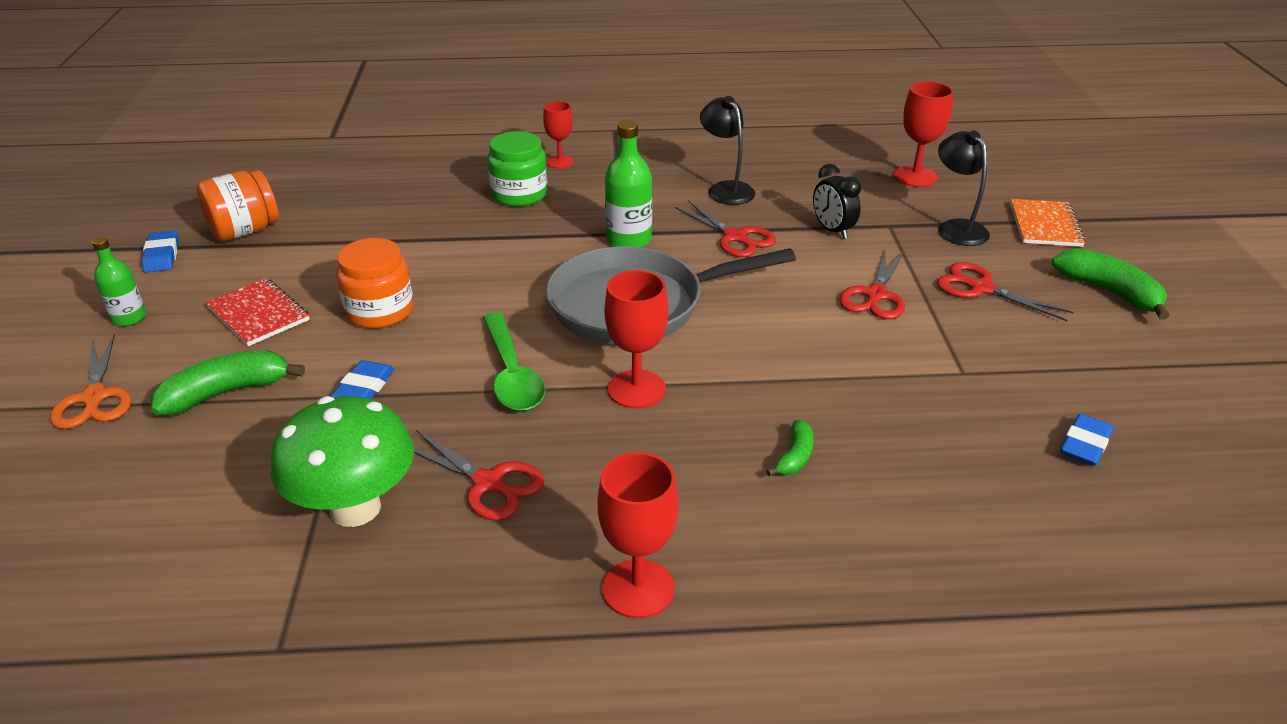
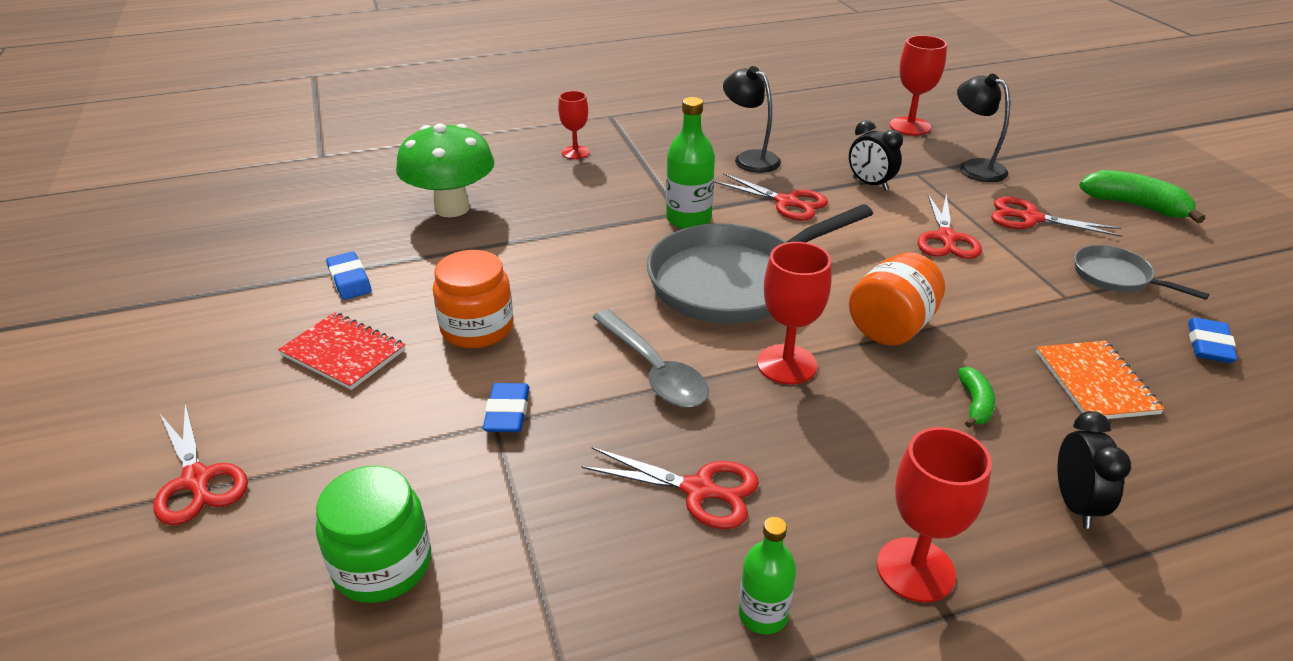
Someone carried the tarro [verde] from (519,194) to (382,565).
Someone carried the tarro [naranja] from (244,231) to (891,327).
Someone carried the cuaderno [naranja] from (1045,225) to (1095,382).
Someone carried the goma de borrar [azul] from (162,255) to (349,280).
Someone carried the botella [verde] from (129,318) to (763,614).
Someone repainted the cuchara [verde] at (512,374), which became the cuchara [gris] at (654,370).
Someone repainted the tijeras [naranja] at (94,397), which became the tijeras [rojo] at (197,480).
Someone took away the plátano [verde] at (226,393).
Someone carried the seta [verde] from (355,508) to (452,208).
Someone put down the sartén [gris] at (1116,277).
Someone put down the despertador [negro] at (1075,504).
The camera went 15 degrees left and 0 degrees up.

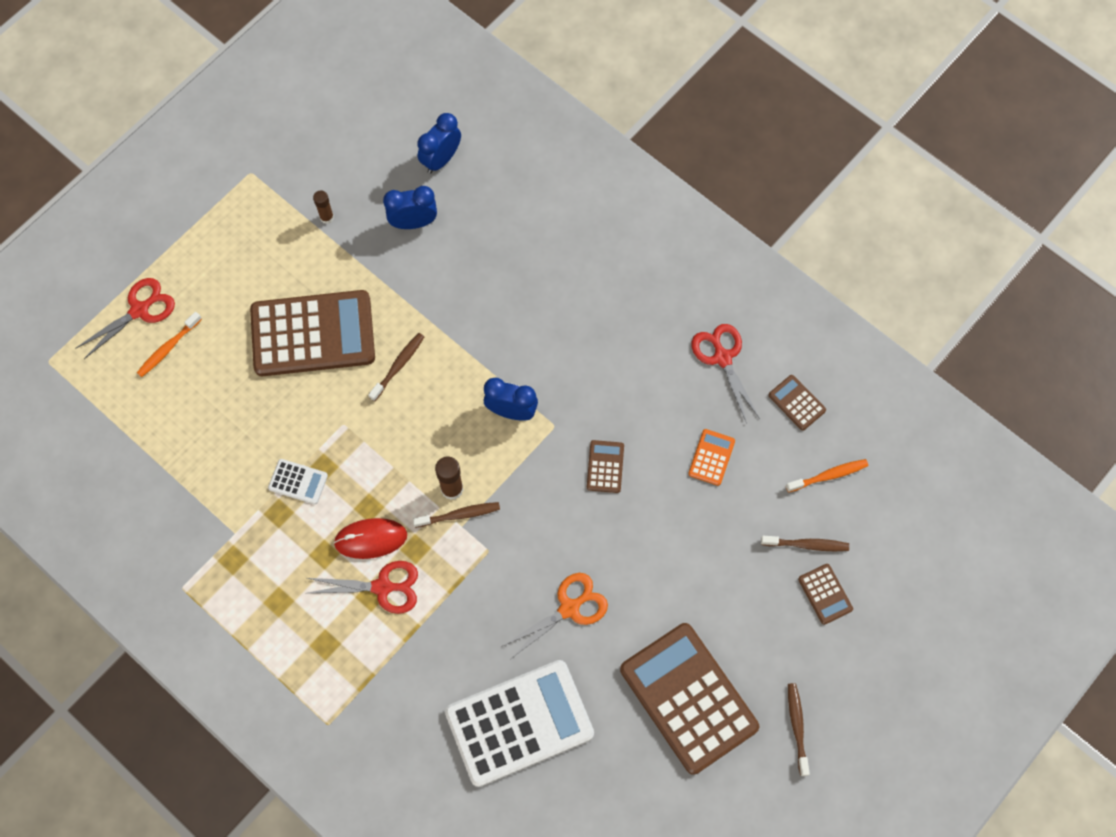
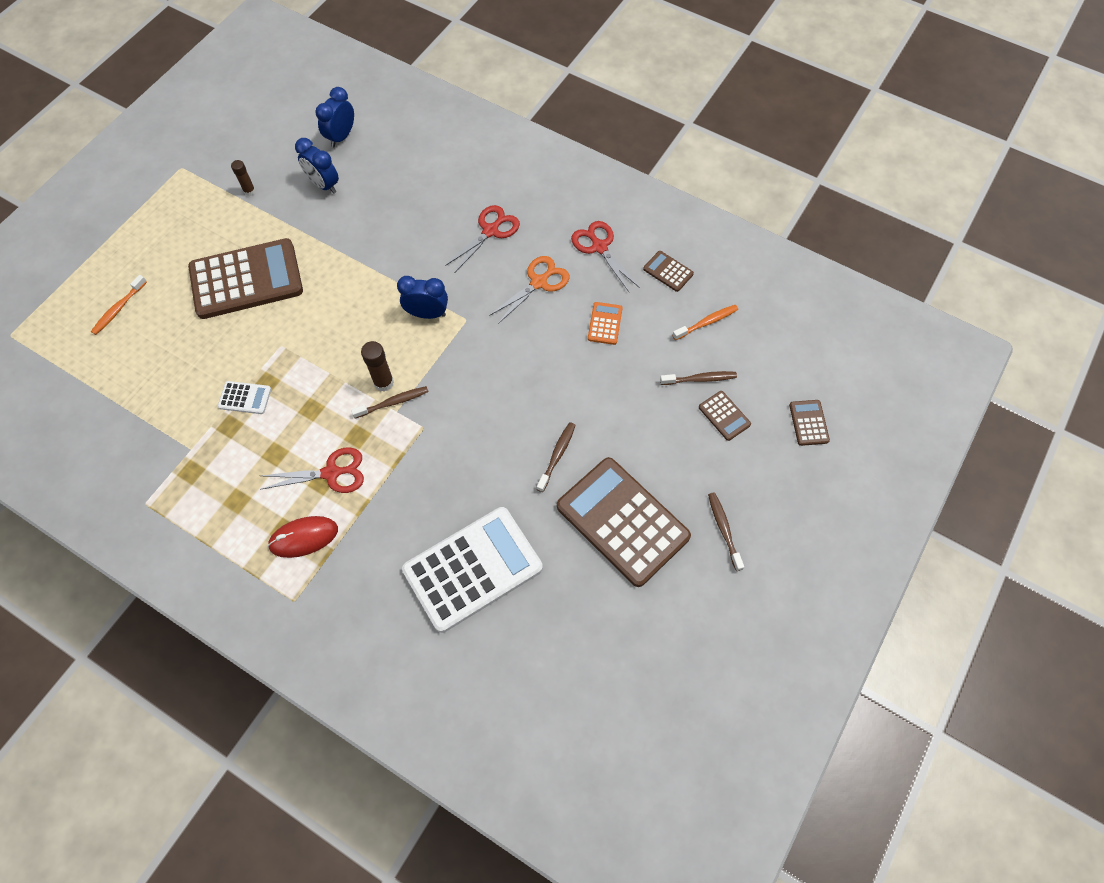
Someone rotated the despertador [azul] at (413,223) by 120 degrees counterclockwise.
Someone carried the tijeras [rojo] from (139,310) to (490,231).
Someone carried the cepillo de dientes [marrón] from (398,366) to (557,455).
Someone carried the calculadora [marrón] from (605,467) to (808,423).
Someone carried the ratón [rojo] from (370,539) to (303,537).
Someone carried the tijeras [naranja] from (569,608) to (538,282).
The camera went 10 degrees left and 5 degrees down.

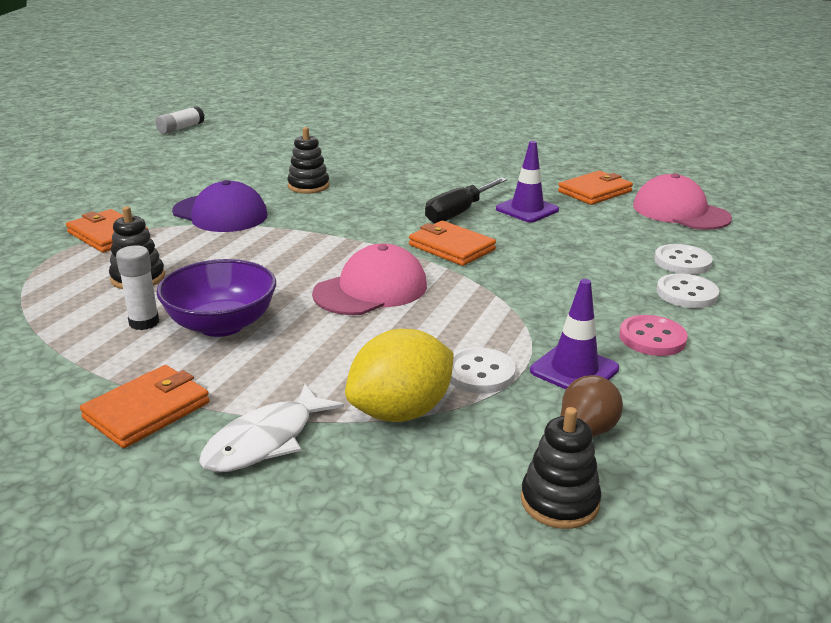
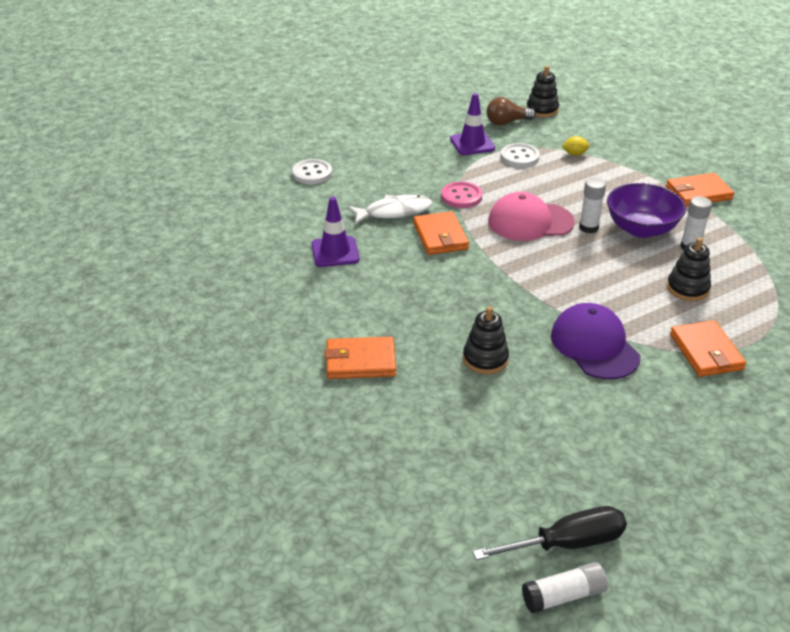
Someone carried the cartera [naranja] from (595,191) to (360,361).
Someone took away the gorra [rosa] at (680,212).
Someone carried the destornillador [negro] from (459,212) to (567,543).
Someone took away the botón [blanco] at (686,293).
Someone carried the botón [rosa] from (652,338) to (461,196).
Someone scaled the limón [amarillo] at (401,412) by 0.42.
Someone carried the pez [blanco] from (265,441) to (394,212).
Someone put down the barra de pegamento [blanco] at (588,227).
The camera went 145 degrees left and 10 degrees up.

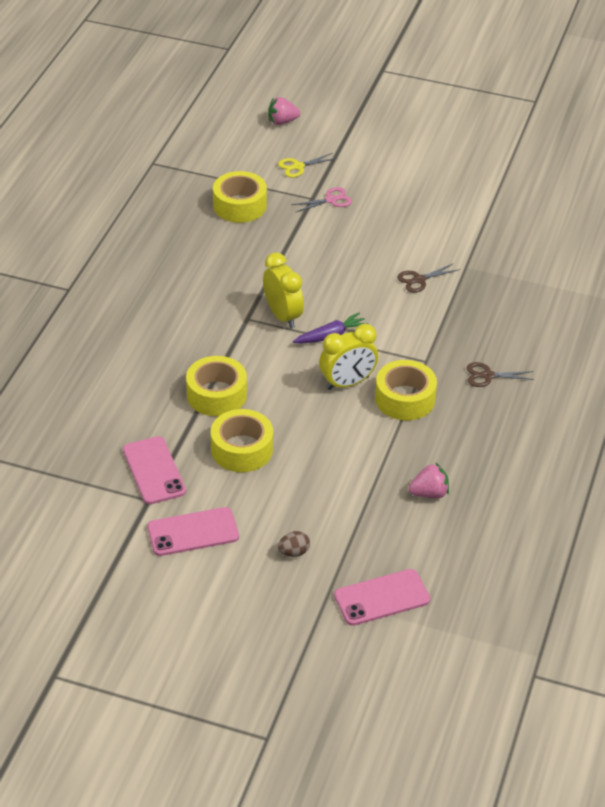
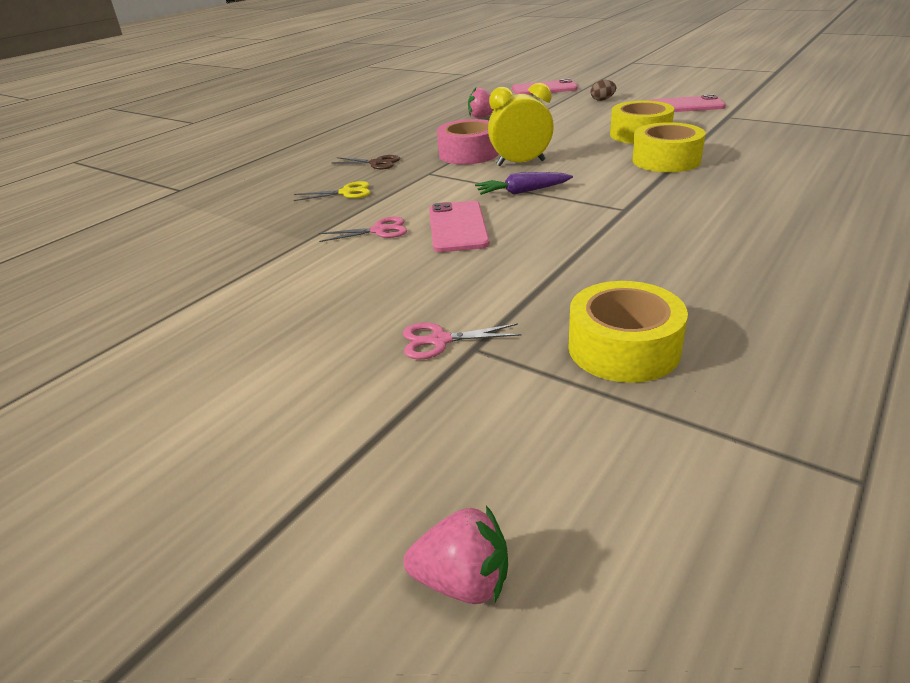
Someone carried the tijeras [amarillo] from (298,166) to (346,192).
Someone took away the despertador [amarillo] at (283,316).
Someone repainted the tijeras [marrón] at (419,280), which became the tijeras [rosa] at (379,230).
Someone repainted the cinta adhesiva [amarillo] at (405,399), which became the cinta adhesiva [rosa] at (469,154).
Someone carried the móvil [rosa] from (154,471) to (457,227).
The camera went 160 degrees left and 10 degrees down.

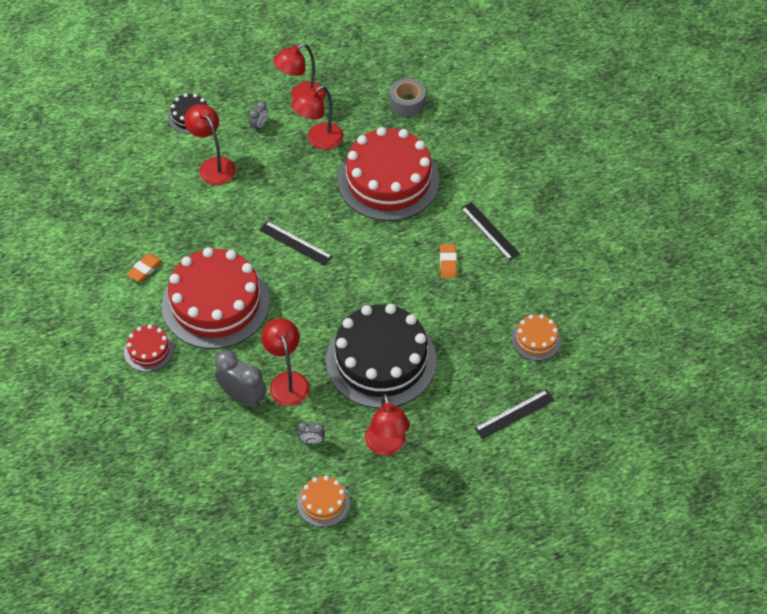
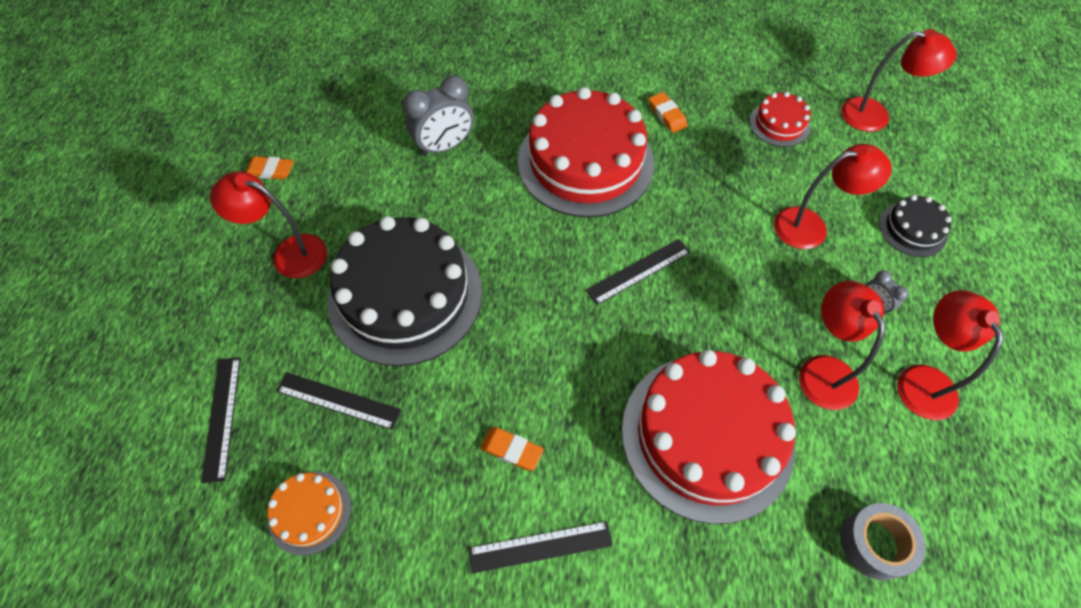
Someone carried the lámpara [rojo] from (287,381) to (875,116).
Someone carried the tarta [rojo] from (149,350) to (779,124).
Someone took away the despertador [gris] at (312,441).
Someone swapped the tarta [naranja] at (323,502) for the goma de borrar [naranja] at (270,171).
Someone put down the regla [negro] at (338,400).
The camera went 115 degrees right and 5 degrees up.

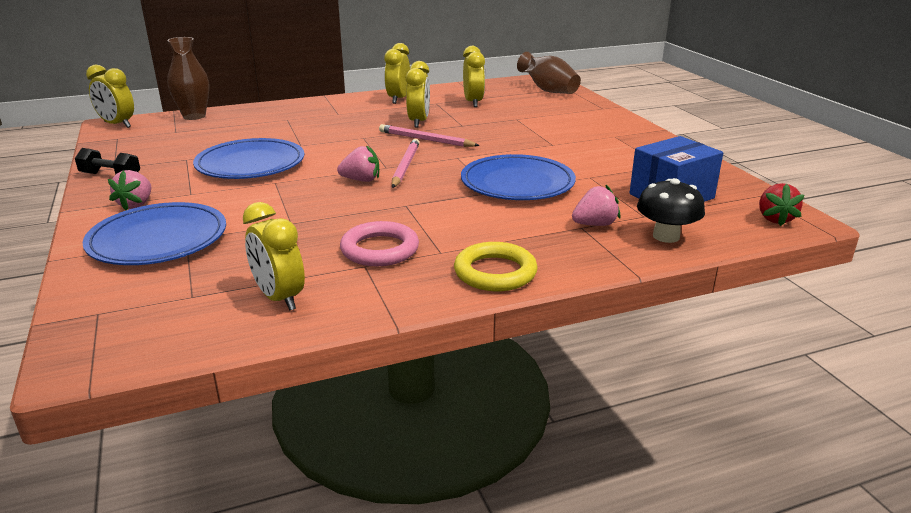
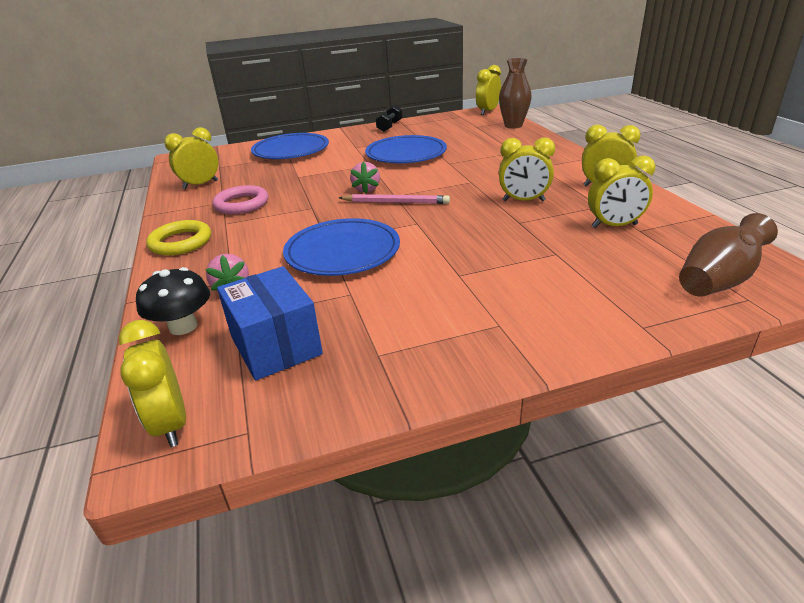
Someone took away the lápiz [rosa] at (426,140).
Someone took away the fresa [rosa] at (136,204).
Someone swapped the fresa [rojo] at (775,219) for the despertador [amarillo] at (171,424).
The camera went 95 degrees right and 5 degrees up.

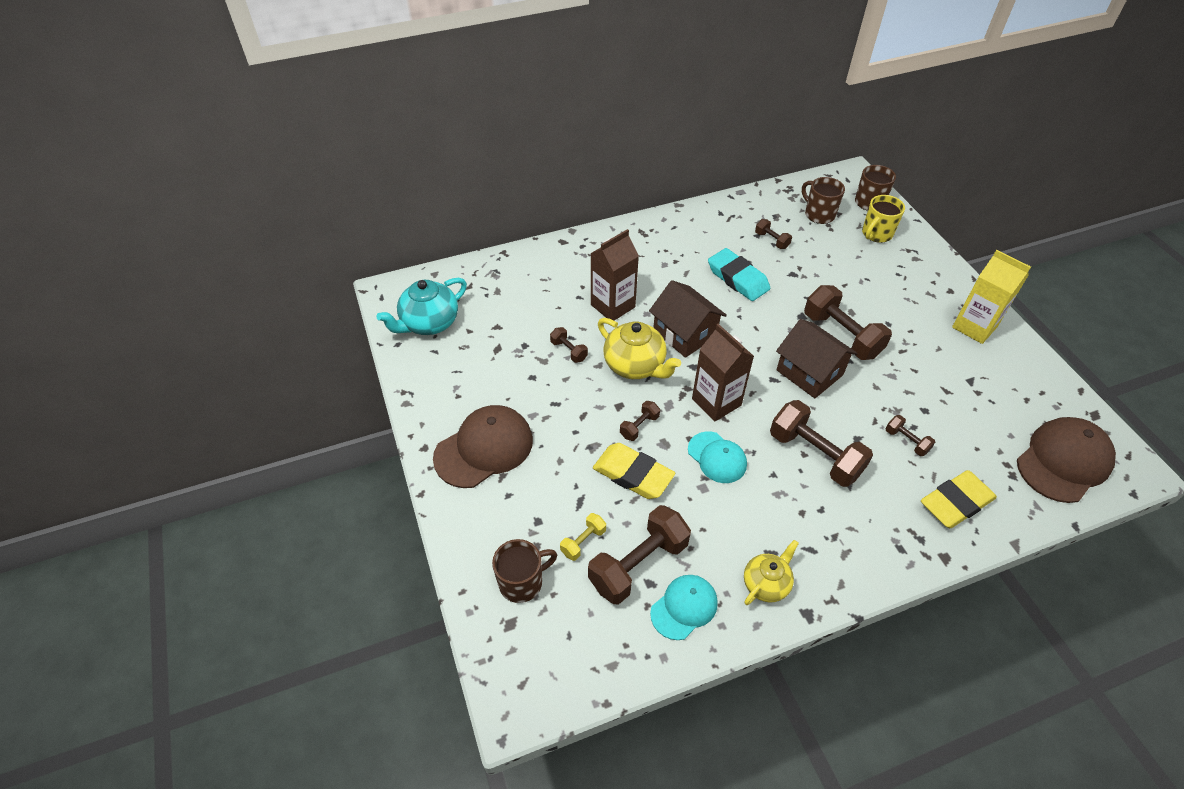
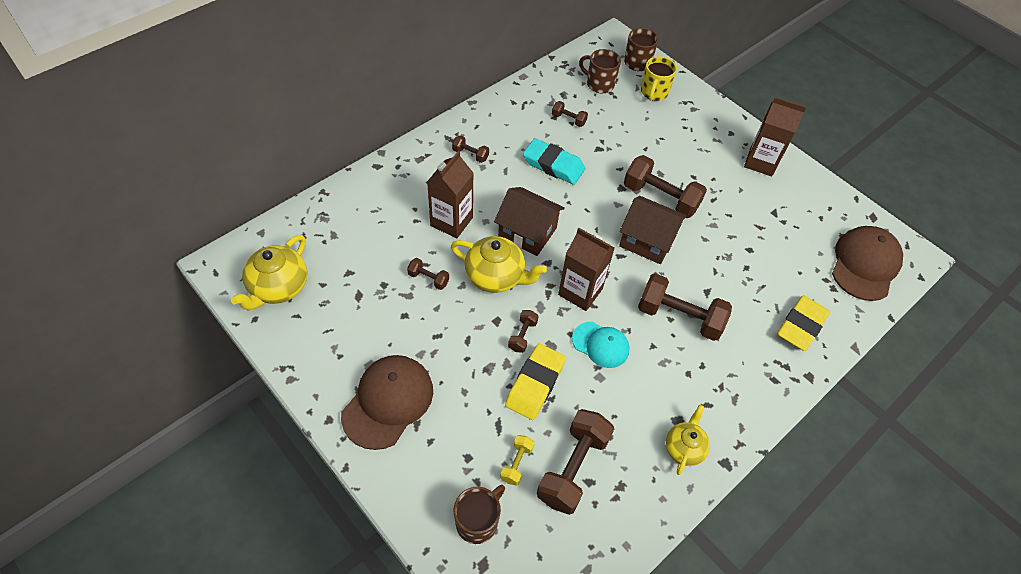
Someone repainted the cartón de leche [amarillo] at (974,327), which became the cartón de leche [marrón] at (760,162).
Someone repainted the tetera [turquesa] at (429,323), which became the tetera [amarillo] at (278,287).
Someone carried the mancuerna [marrón] from (906,441) to (470,154).
Someone rotated the goma de borrar [amarillo] at (633,474) by 75 degrees counterclockwise.
Someone took away the gorra [turquesa] at (684,607).
The camera went 25 degrees left and 5 degrees up.

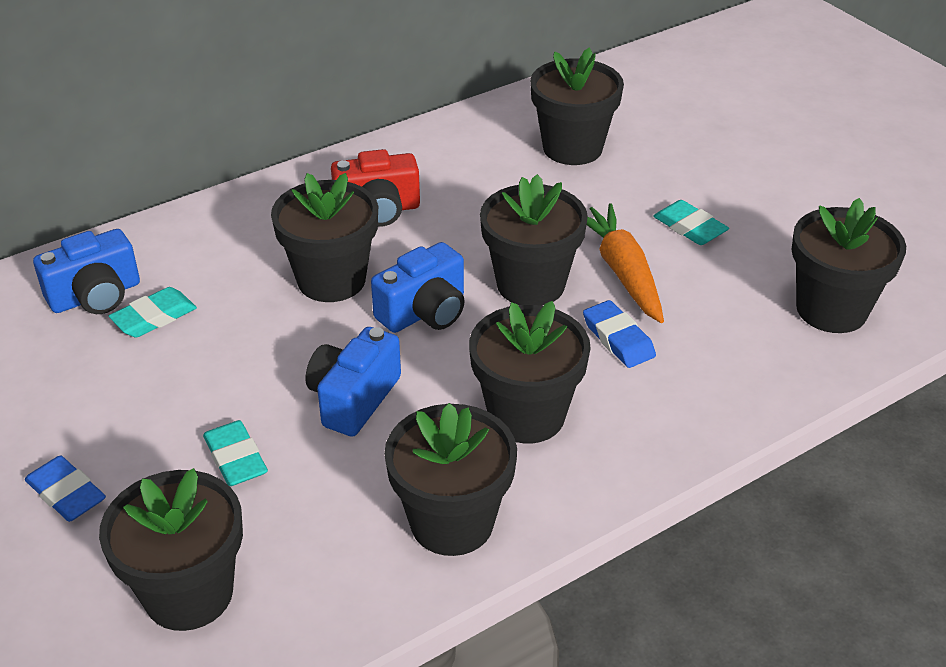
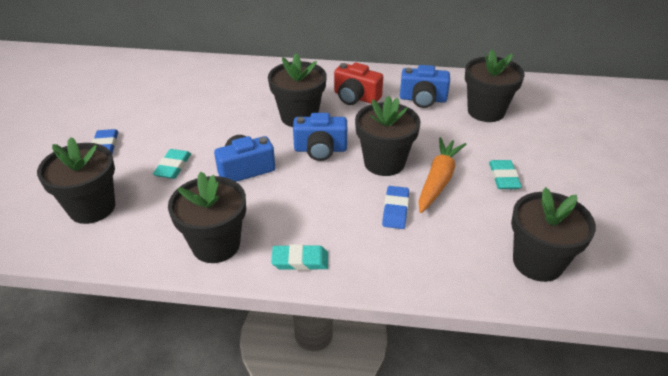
Someone carried the cámara [azul] from (96,296) to (423,99).
Someone carried the goma de borrar [turquesa] from (154,317) to (300,260).
Someone took away the maceta [negro] at (526,415).
The camera went 40 degrees right and 0 degrees up.

